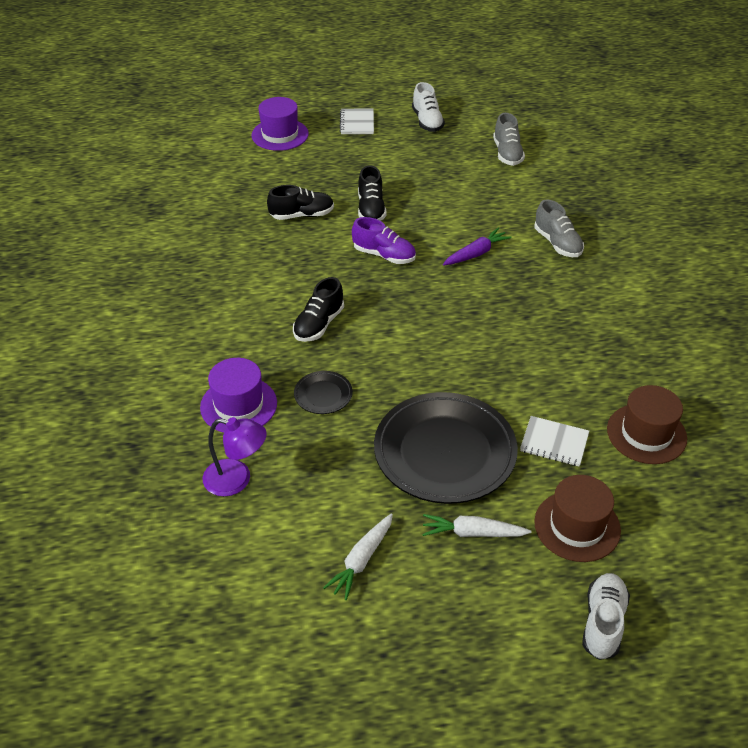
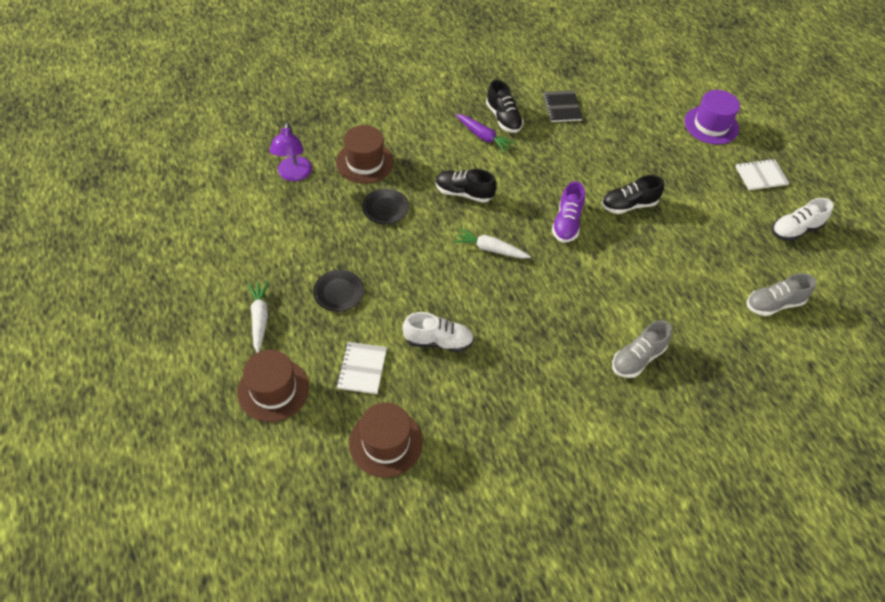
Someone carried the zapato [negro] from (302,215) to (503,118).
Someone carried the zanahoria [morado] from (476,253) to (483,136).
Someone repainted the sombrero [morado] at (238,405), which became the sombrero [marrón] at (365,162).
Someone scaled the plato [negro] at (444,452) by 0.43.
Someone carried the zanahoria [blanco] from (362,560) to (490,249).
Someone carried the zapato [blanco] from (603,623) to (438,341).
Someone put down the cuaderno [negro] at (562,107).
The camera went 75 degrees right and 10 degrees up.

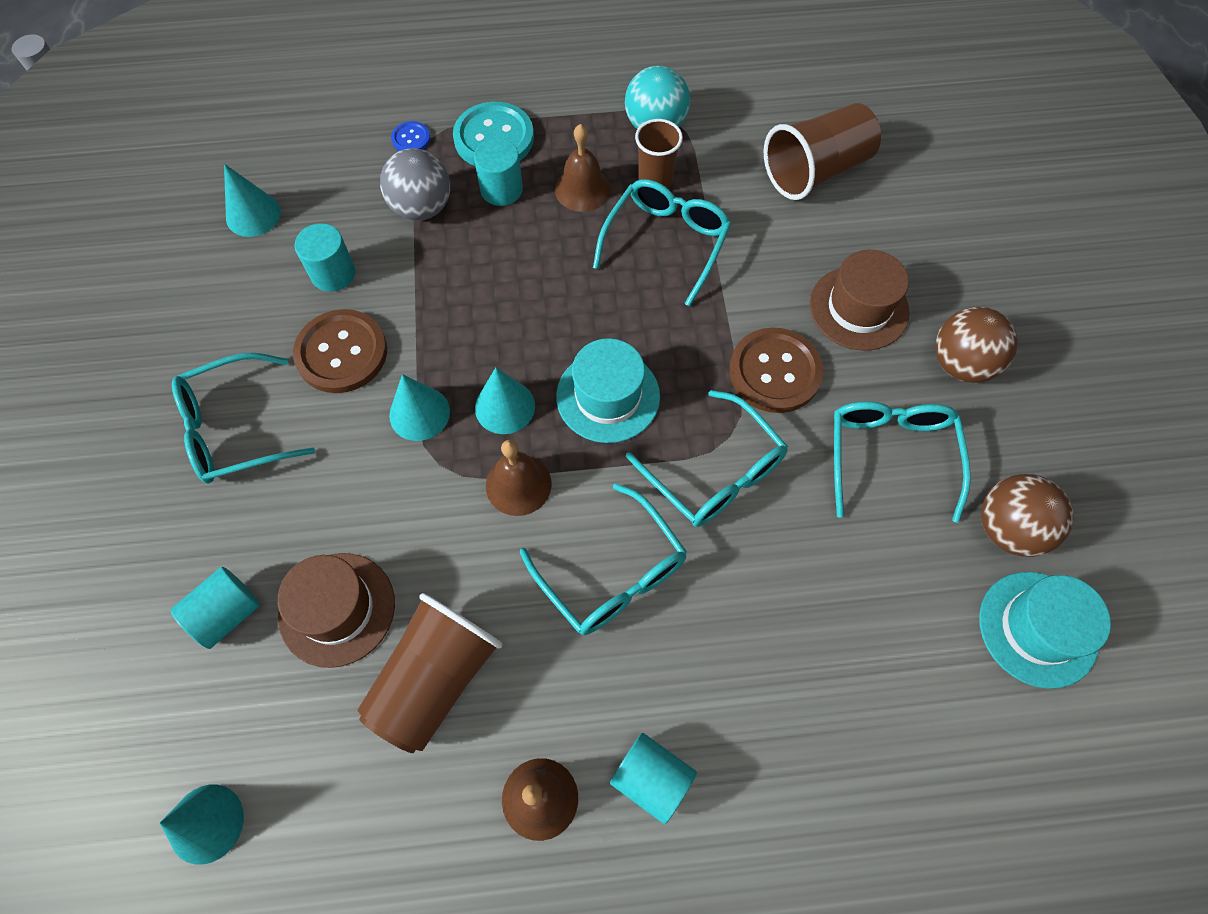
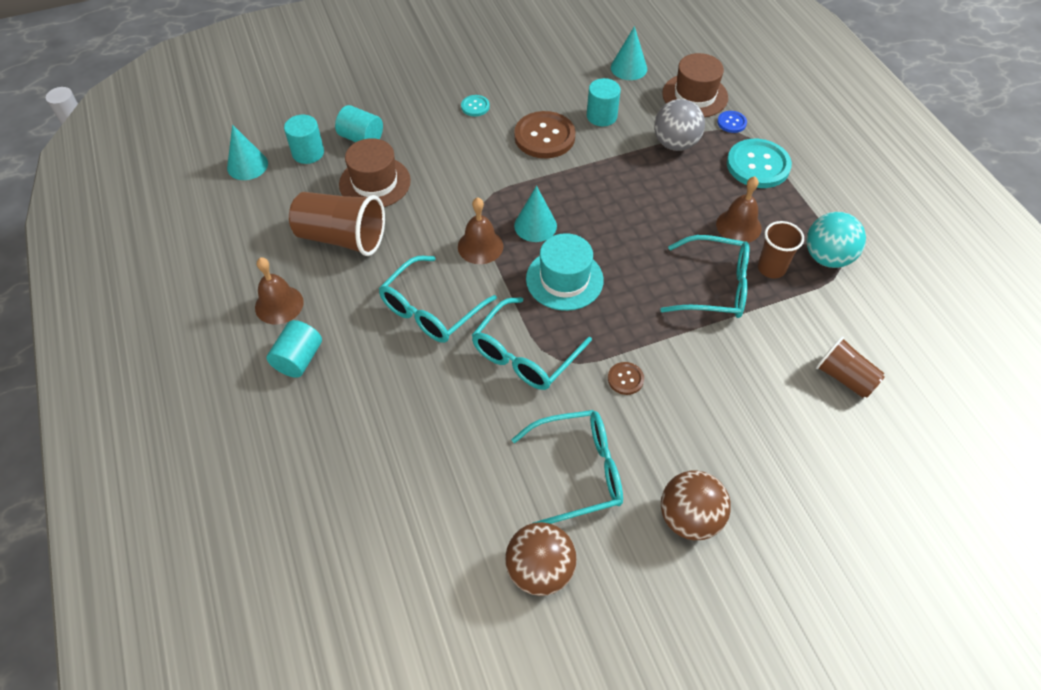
Someone scaled the vaso [marrón] at (816,171) by 0.62.
Someone carried the cilindro [turquesa] from (501,189) to (308,153).
Someone carried the sombrero [marrón] from (858,308) to (695,95).
Someone scaled the botón [marrón] at (775,372) by 0.48.
Someone swapped the gafas [turquesa] at (235,429) for the botón [turquesa] at (475,106).
Someone took away the cono [turquesa] at (419,413).
Someone took away the sombrero [turquesa] at (1037,629).
The camera went 75 degrees right and 10 degrees down.

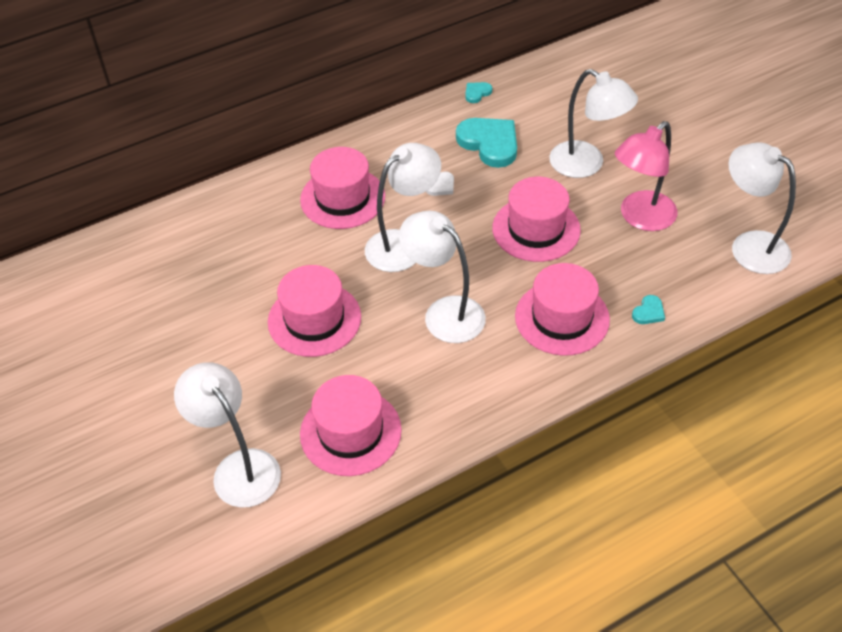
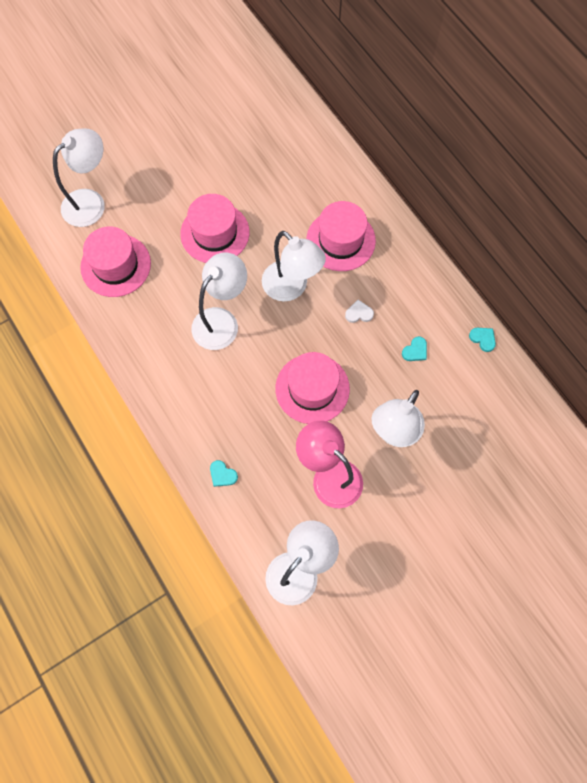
Someone scaled the corazón [turquesa] at (489,143) by 0.46.
Someone rotated the corazón [blanco] at (441,186) by 135 degrees clockwise.
Someone took away the sombrero [rosa] at (562,318).
The camera went 85 degrees right and 20 degrees up.

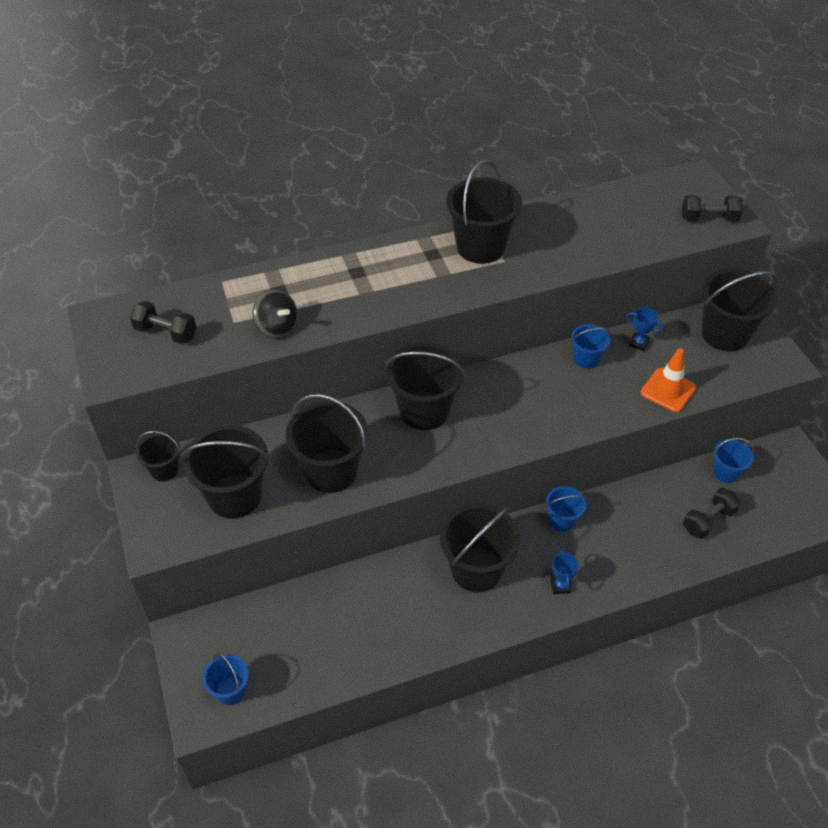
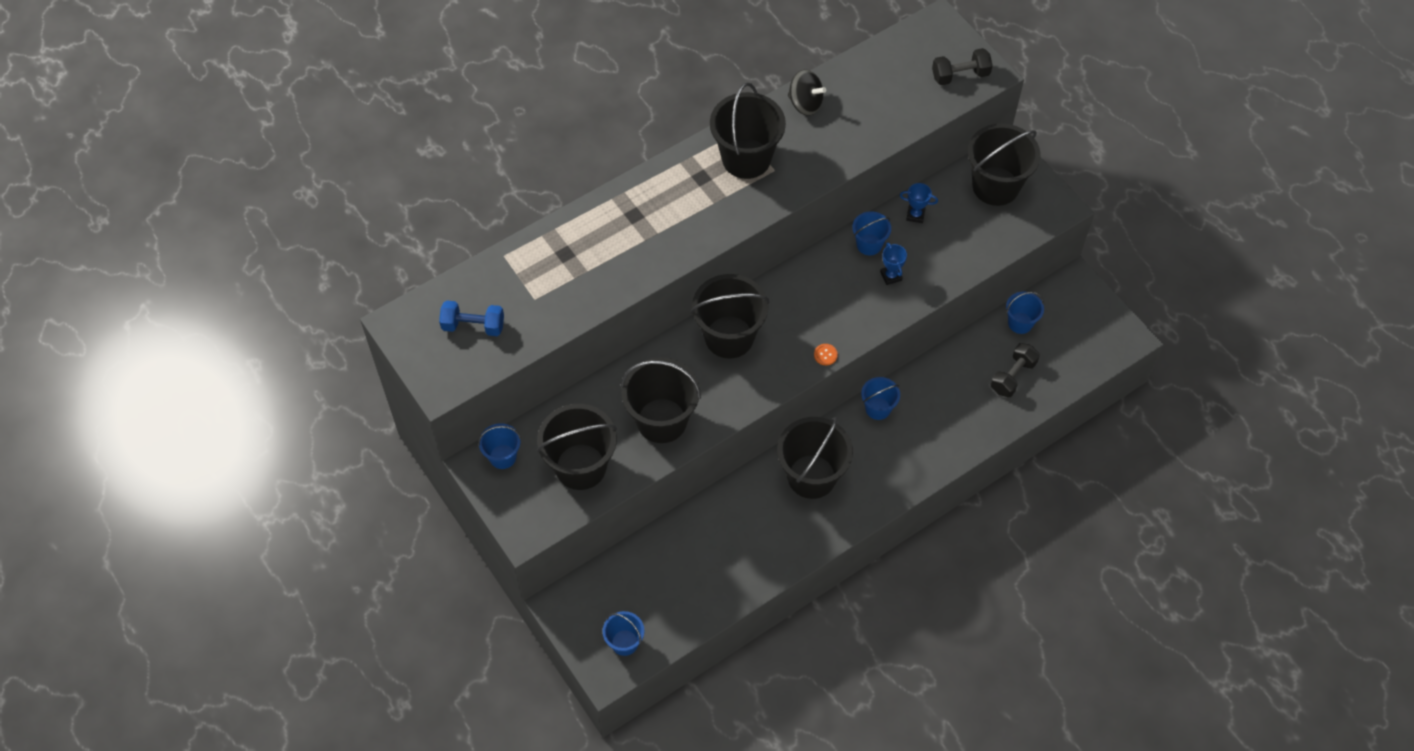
Someone carried the peonza [negro] from (277,327) to (805,104).
Someone repainted the mancuerna [negro] at (166,333), which became the mancuerna [azul] at (473,326).
Someone took away the cono de tráfico [naranja] at (668,390).
Someone repainted the balde [negro] at (164,470), which became the balde [azul] at (503,456).
Someone carried the trofeo [azul] from (560,585) to (891,276).
Someone put down the botón [naranja] at (825,355).
The camera went 15 degrees left and 10 degrees up.

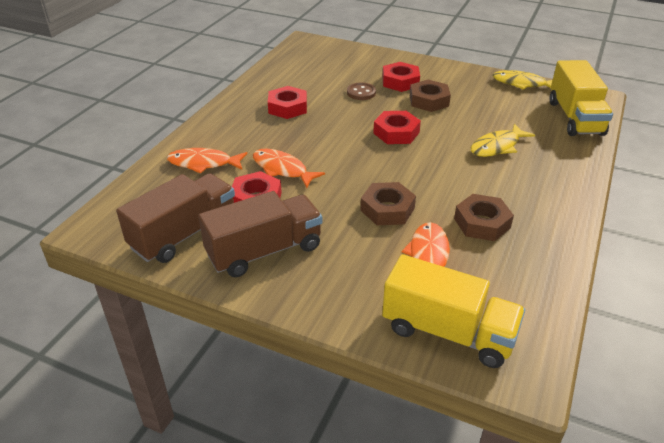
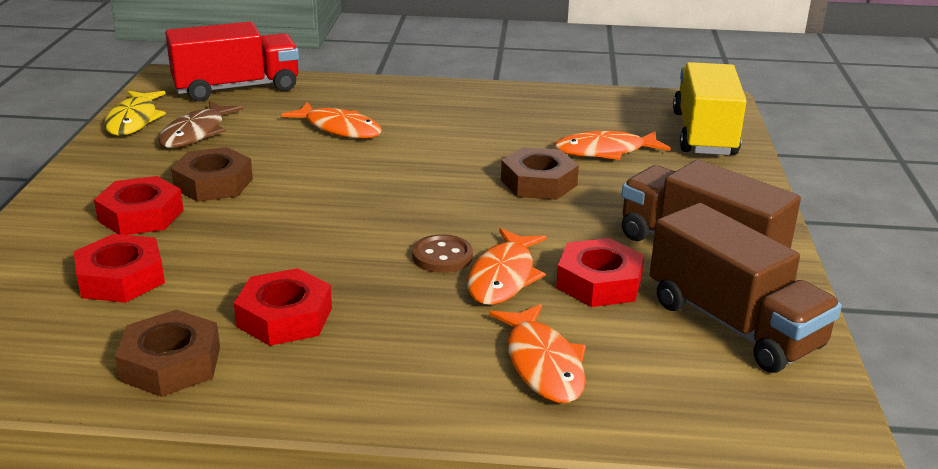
Someone repainted the camión [amarillo] at (575,118), which became the camión [rojo] at (237,88).
Someone carried the botón [marrón] from (361,93) to (442,256).
Someone carried the tuerca [rojo] from (396,133) to (121,278).
Someone repainted the pez [amarillo] at (497,146), which became the pez [naranja] at (339,129).
Someone rotated the camión [marrón] at (184,234) by 150 degrees counterclockwise.
Someone carried the tuerca [marrón] from (482,223) to (171,364).
Someone put down the pez [marrón] at (196,133).
The camera went 110 degrees left and 10 degrees down.

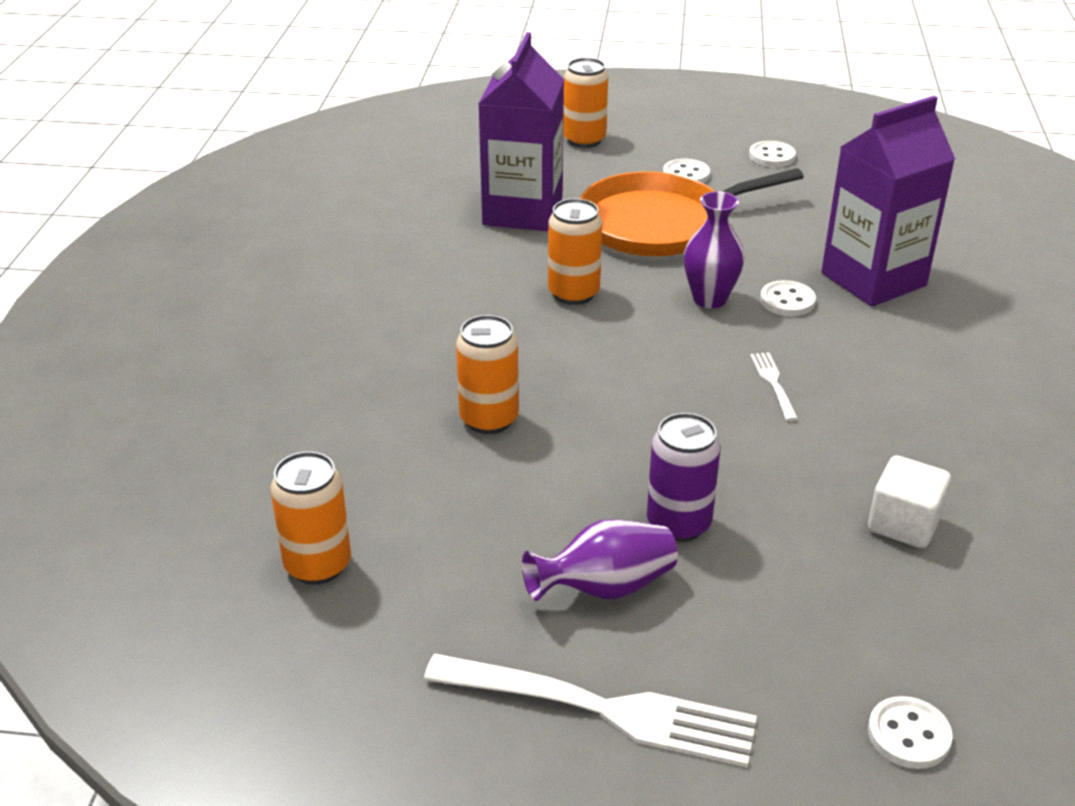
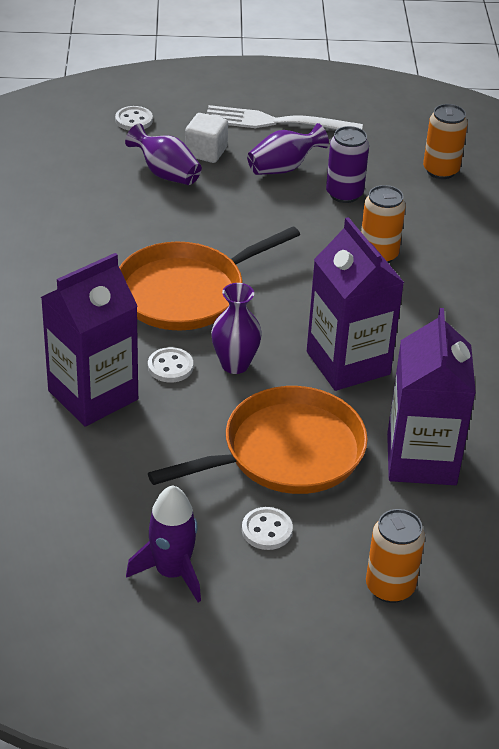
Someone swapped the botón [blanco] at (772,156) for the cohete [morado] at (172,572).
Someone swapped the lata [naranja] at (573,293) for the cartón de leche [morado] at (348,363).
Someone swapped the tenedor [blanco] at (773,383) for the sartén [naranja] at (186,292).
Someone carried the lata [morado] from (678,524) to (344,194).
Someone carried the cubo [blanco] from (903,524) to (206,152).
Someone put down the florero [morado] at (166,174).
The camera went 170 degrees right and 5 degrees up.

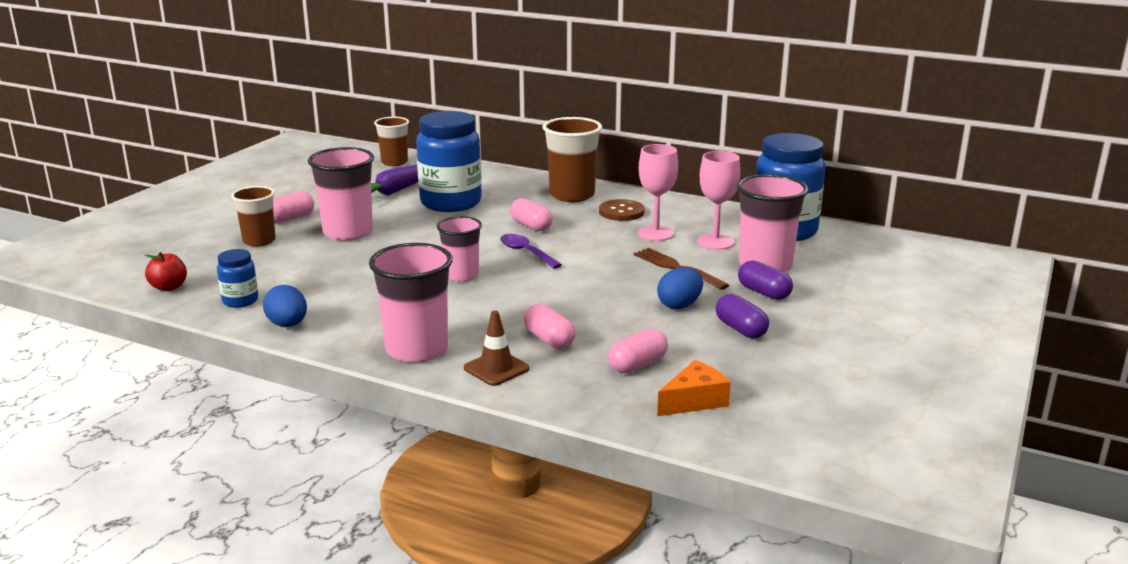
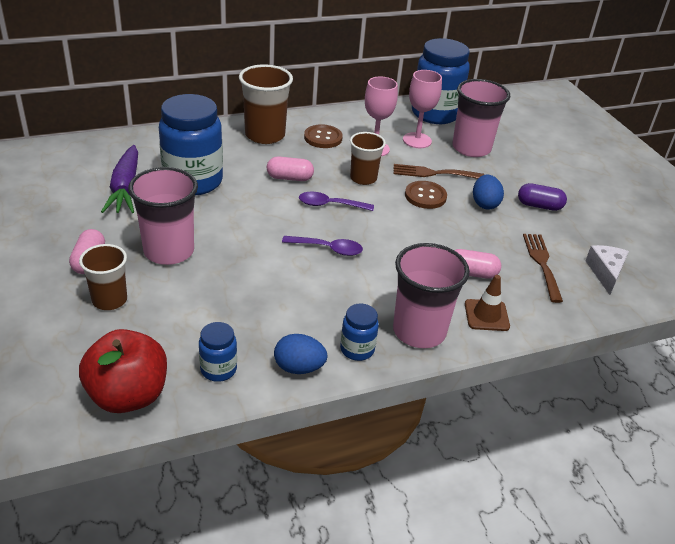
Someone carried the vaso [marrón] from (394,162) to (363,178).
Someone swapped the vaso [rosa] at (461,275) for the cuchara [morado] at (328,249).
Someone scaled the manzana [rojo] at (169,287) by 1.93.
Someone took away the cápsula [morado] at (763,293).
Someone swapped the cápsula [rosa] at (637,364) for the tenedor [marrón] at (542,263).
Someone repainted the queso [naranja] at (694,401), which became the queso [blanco] at (605,273).
Someone put down the botón [marrón] at (425,196).
Someone put down the tarro [azul] at (357,349).
The camera went 50 degrees left and 15 degrees up.

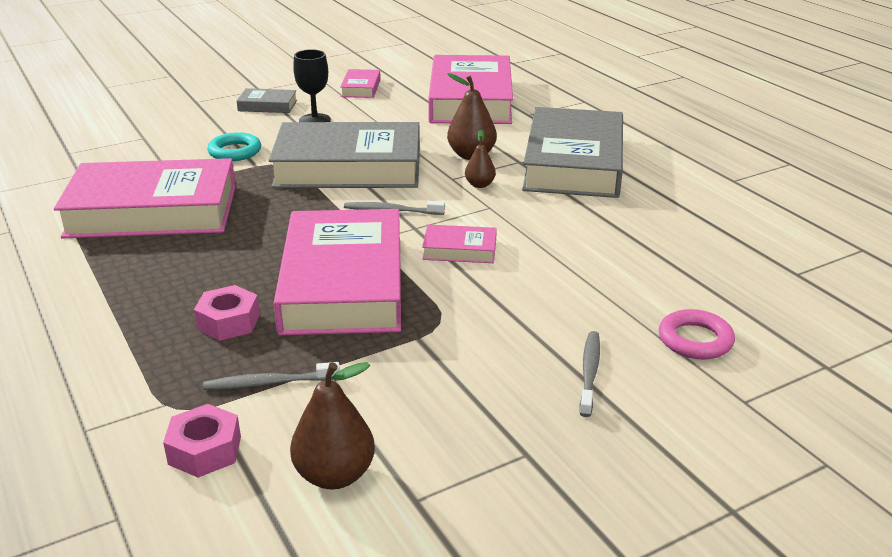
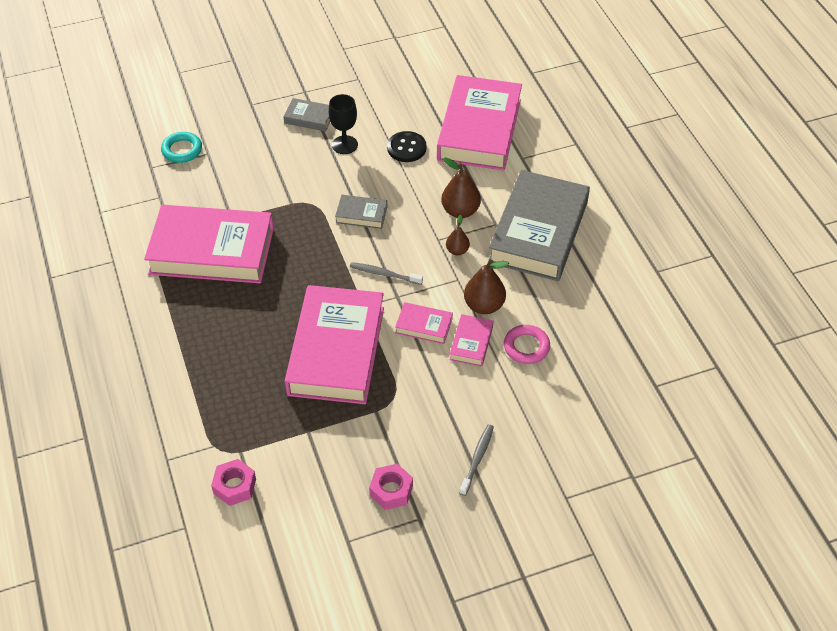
Someone carried the libro [rosa] from (361,88) to (471,343).
Someone scaled the libro [gris] at (348,167) by 0.43.
Someone carried the anillo [turquesa] from (235,152) to (182,150).
Someone carried the tuerca [rosa] from (228,322) to (391,490).
Someone carried the anillo [rosa] from (695,340) to (526,347).
Someone took away the cepillo de dientes [gris] at (269,383).
Someone carried the pera [marrón] from (334,475) to (484,305).
Someone put down the botón [negro] at (406,148).
The camera went 10 degrees right and 20 degrees up.

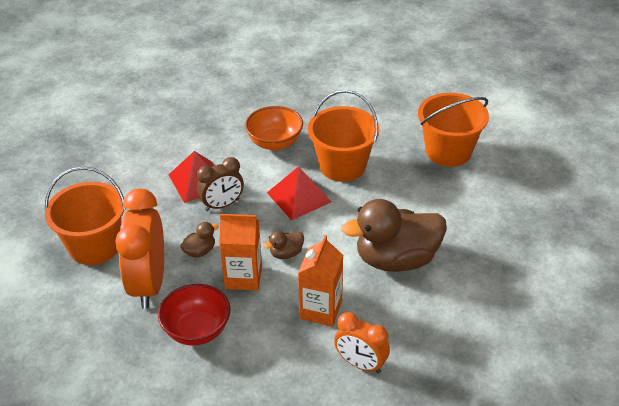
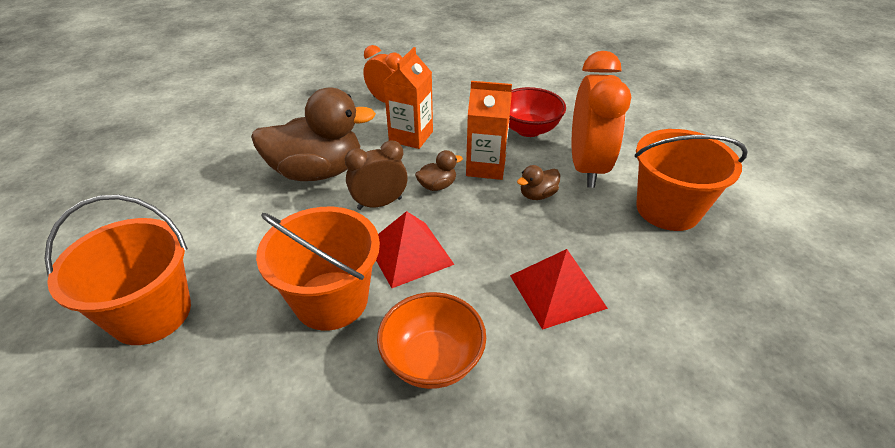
Someone carried the despertador [marrón] from (222,205) to (379,203).
The camera went 175 degrees left and 0 degrees up.

